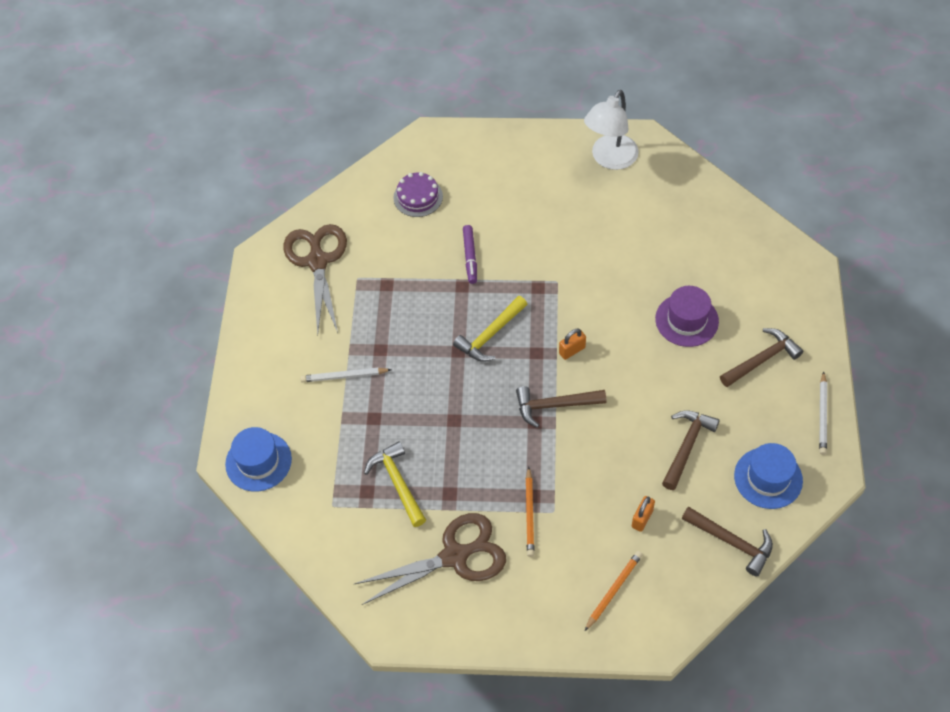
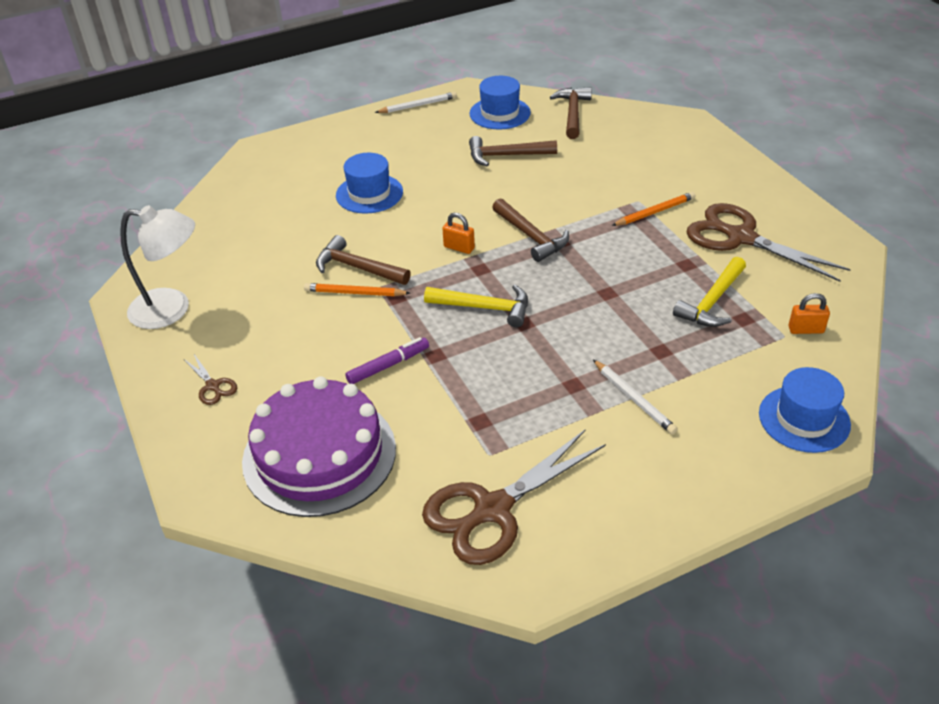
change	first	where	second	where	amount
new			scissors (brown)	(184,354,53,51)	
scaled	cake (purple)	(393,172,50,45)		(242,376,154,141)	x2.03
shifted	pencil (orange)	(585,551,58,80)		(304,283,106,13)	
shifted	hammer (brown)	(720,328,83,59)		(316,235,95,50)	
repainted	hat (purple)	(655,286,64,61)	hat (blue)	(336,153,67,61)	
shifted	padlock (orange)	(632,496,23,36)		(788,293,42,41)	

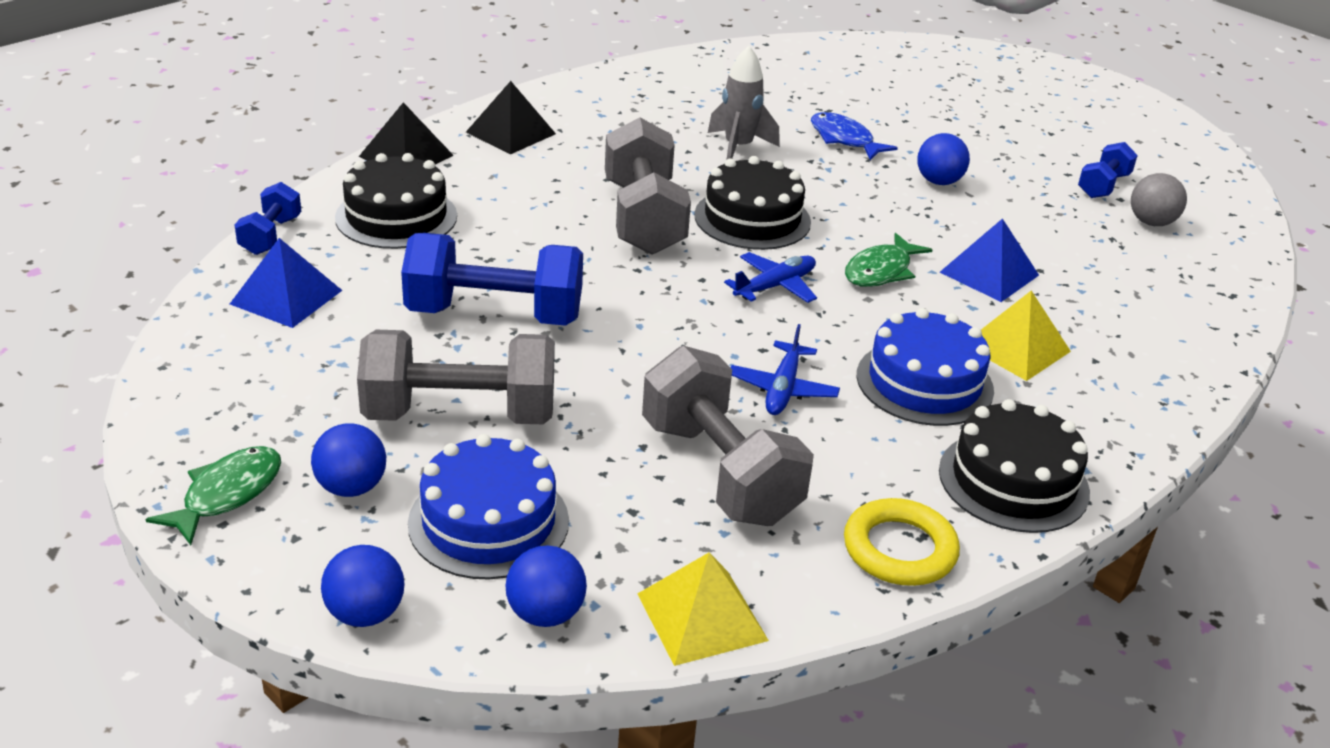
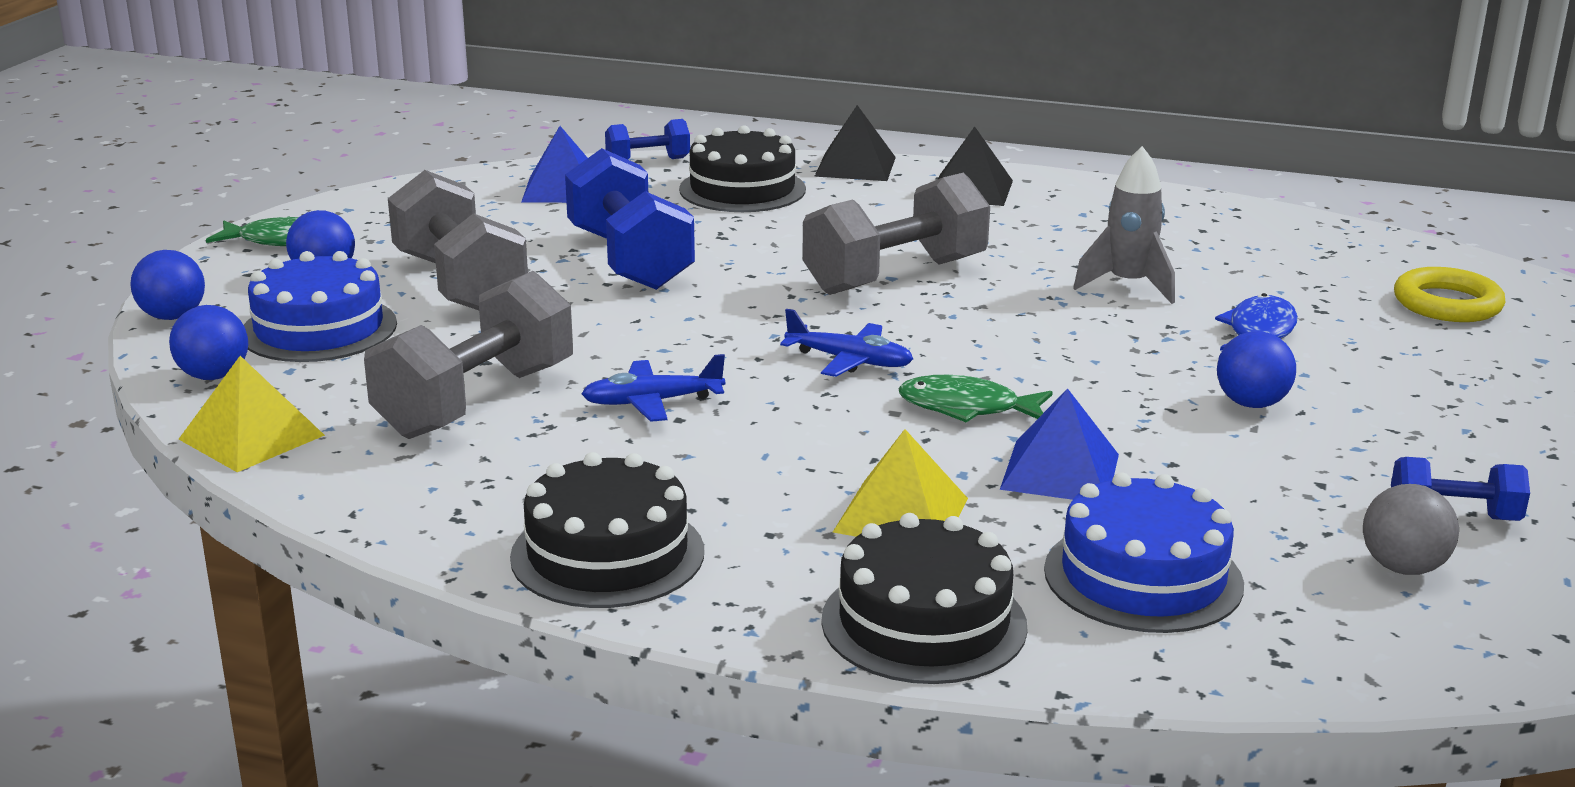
change	first	where	second	where	amount
shifted	cake (black)	(694,156,117,94)		(821,513,207,171)	
shifted	cake (blue)	(857,308,137,118)		(1044,472,200,161)	
shifted	ring (yellow)	(844,498,116,88)		(1394,267,112,55)	

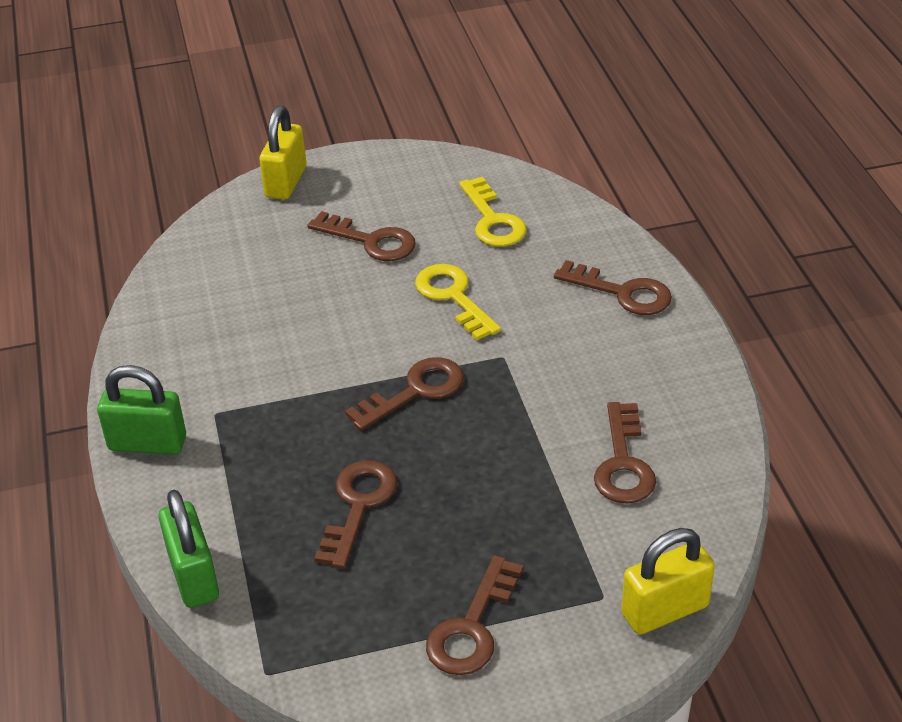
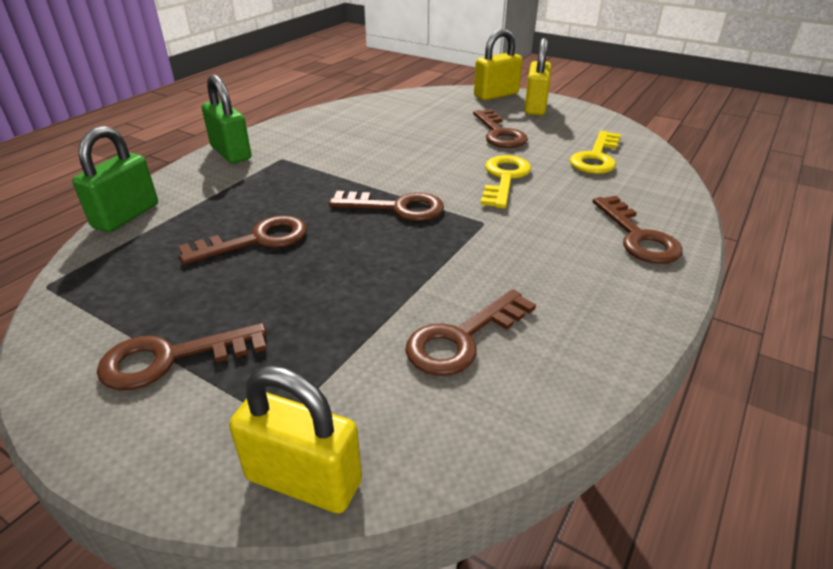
change	first	where	second	where	amount
new			padlock (yellow)	(524,38,27,77)	

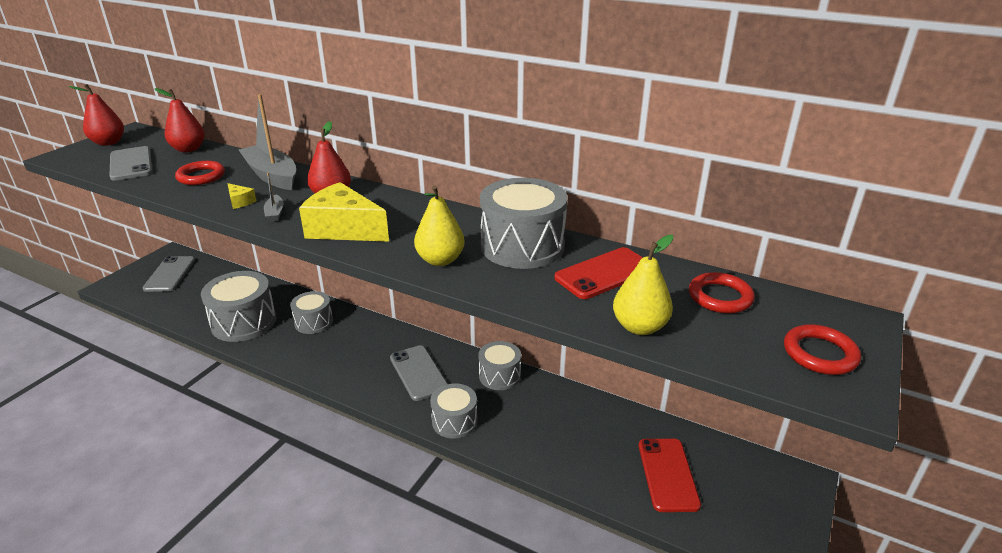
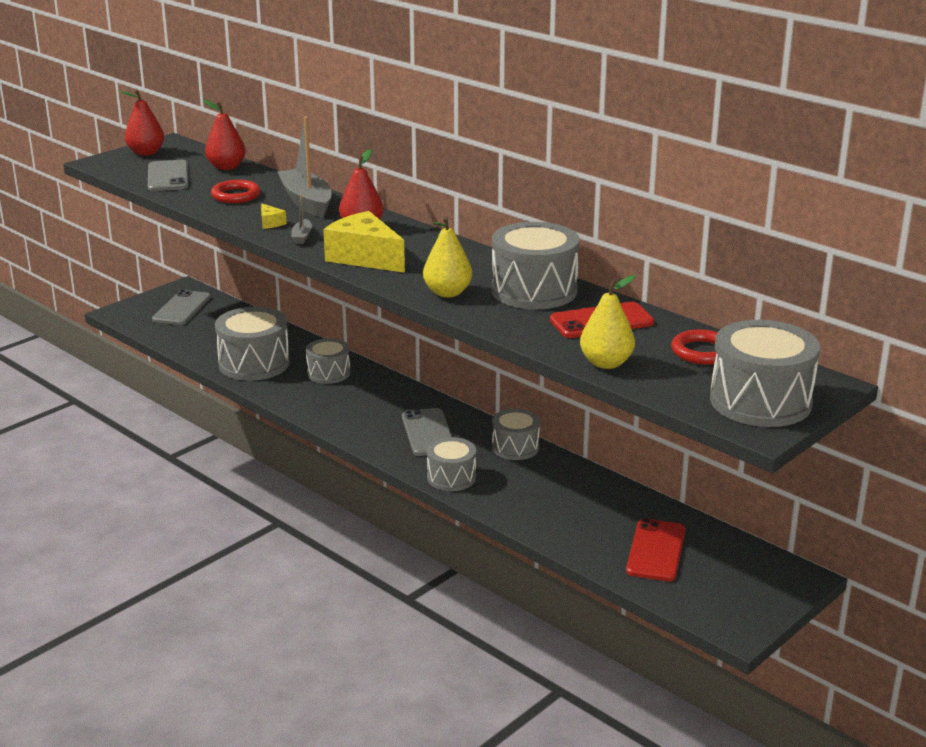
change	first	where	second	where	amount
swapped	ring (red)	(784,324,77,51)	drum (grey)	(710,320,110,107)	

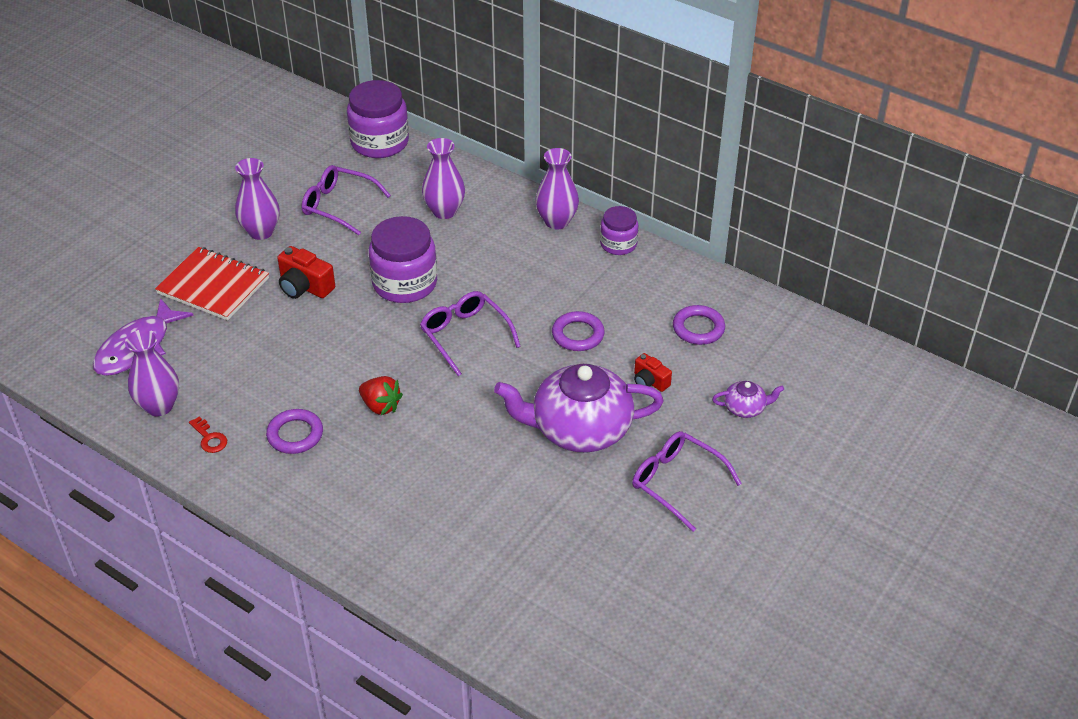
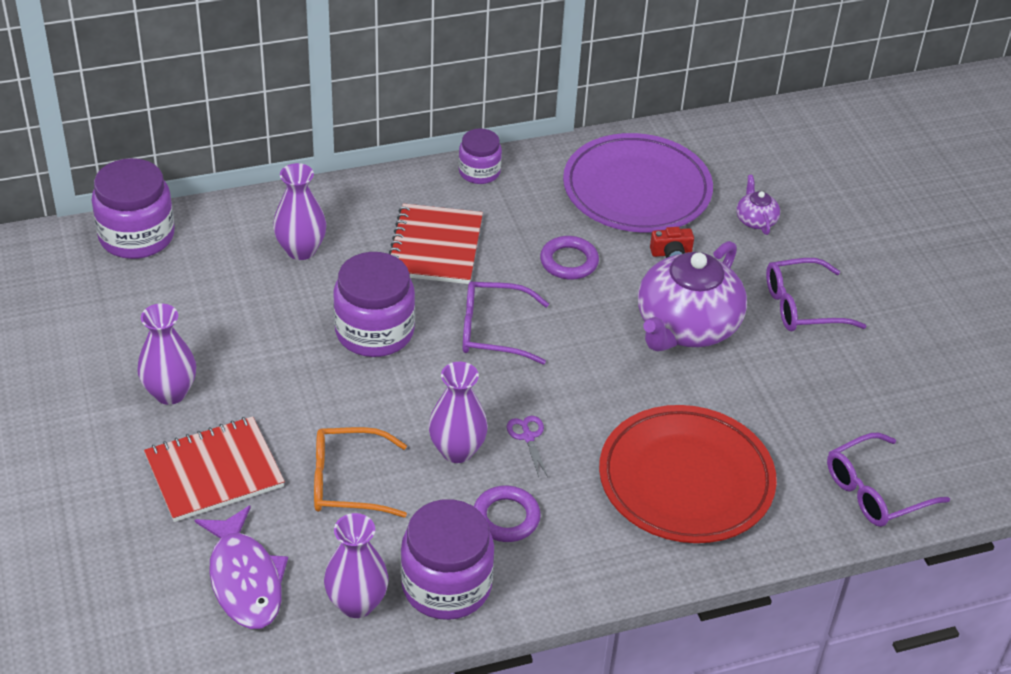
change	first	where	second	where	amount
new			glasses (orange)	(314,427,93,90)	
new			notebook (red)	(389,203,94,81)	
swapped	key (red)	(189,417,38,36)	jar (purple)	(401,499,93,121)	
shifted	vase (purple)	(535,148,44,81)		(428,362,60,101)	
swapped	strawberry (red)	(359,376,44,39)	scissors (purple)	(507,416,41,61)	
swapped	ring (purple)	(673,305,52,40)	plate (purple)	(563,133,150,99)	
new			plate (red)	(599,405,178,138)	
rotated	teapot (purple)	(712,381,72,37)		(736,175,44,60)	45 degrees counterclockwise
shifted	glasses (purple)	(302,165,89,70)		(827,433,123,94)	
gone	camera (red)	(277,246,58,53)			

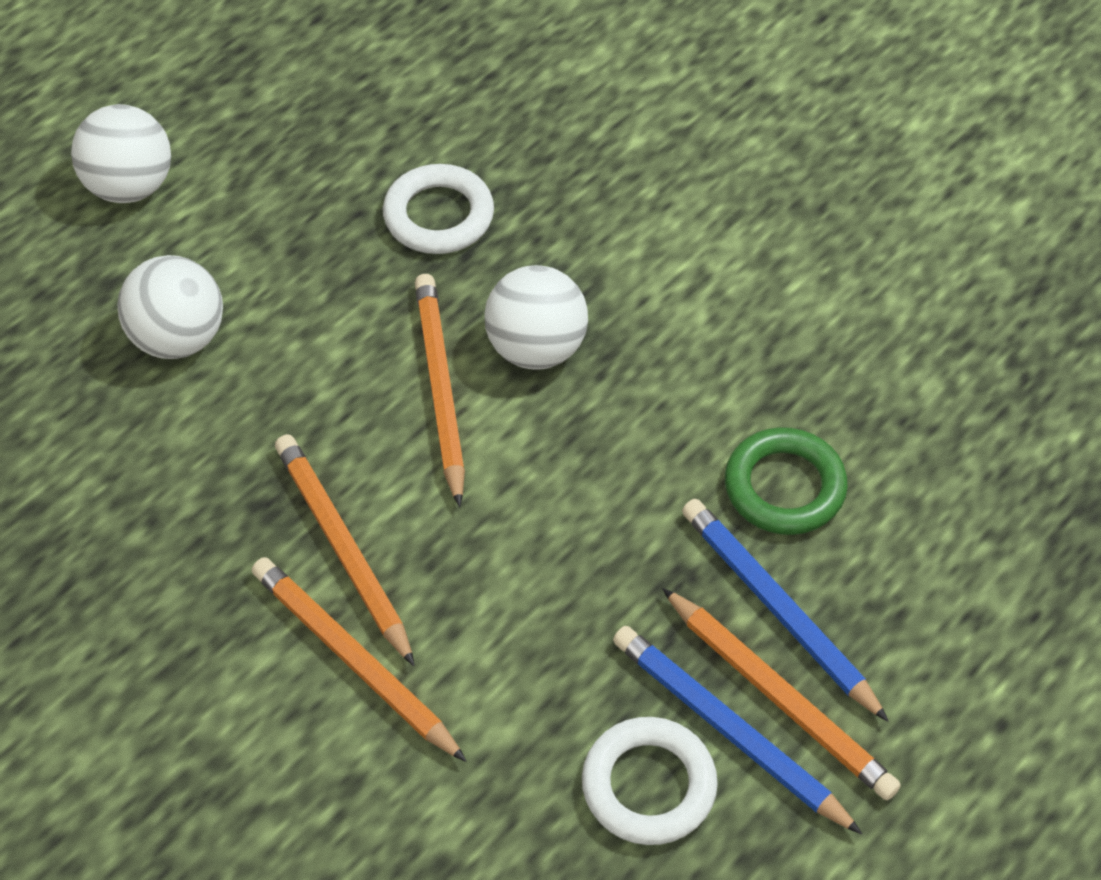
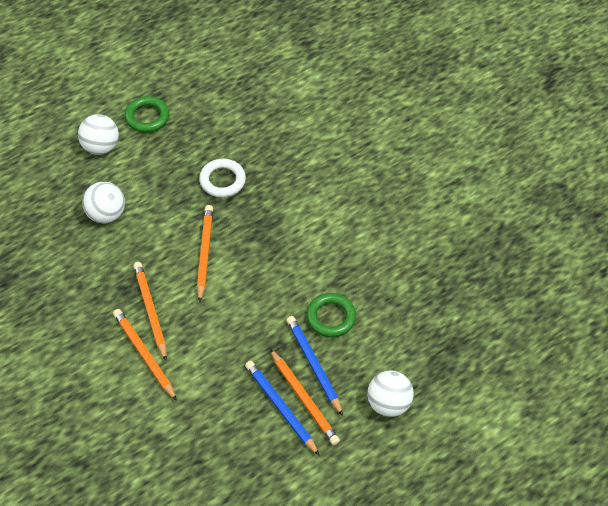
change	first	where	second	where	amount
new			ring (green)	(124,96,45,37)	
shifted	ball (white)	(484,265,104,104)		(367,371,47,46)	
gone	ring (white)	(582,717,136,128)			

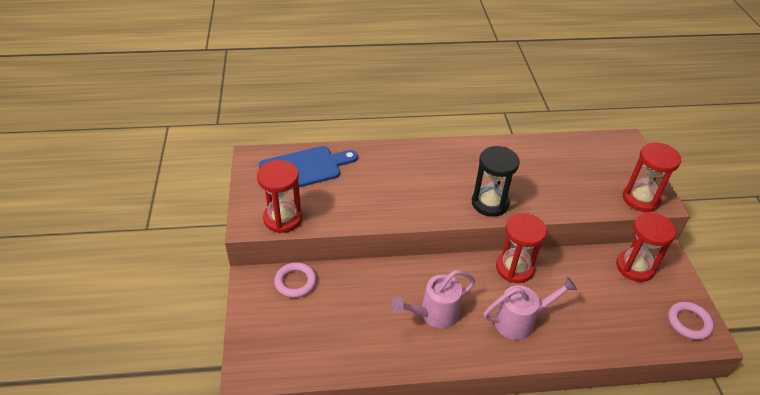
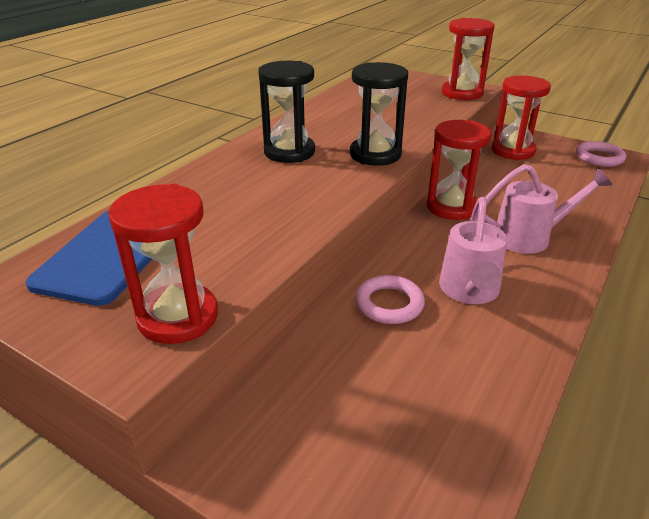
change	first	where	second	where	amount
new			hourglass (black)	(258,61,57,102)	
shifted	ring (pink)	(274,262,42,36)		(355,275,70,49)	
rotated	watering can (pink)	(484,276,93,64)		(485,164,127,90)	60 degrees clockwise

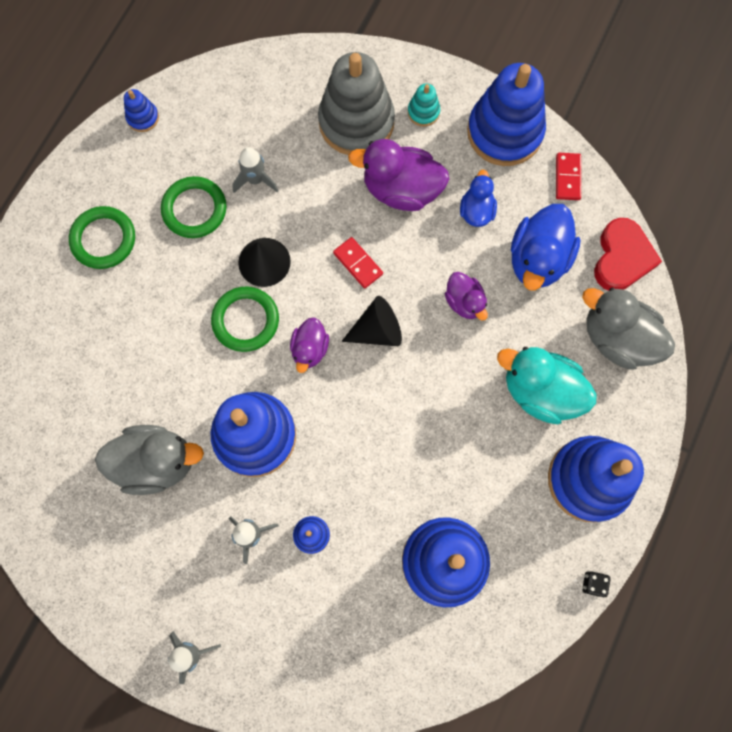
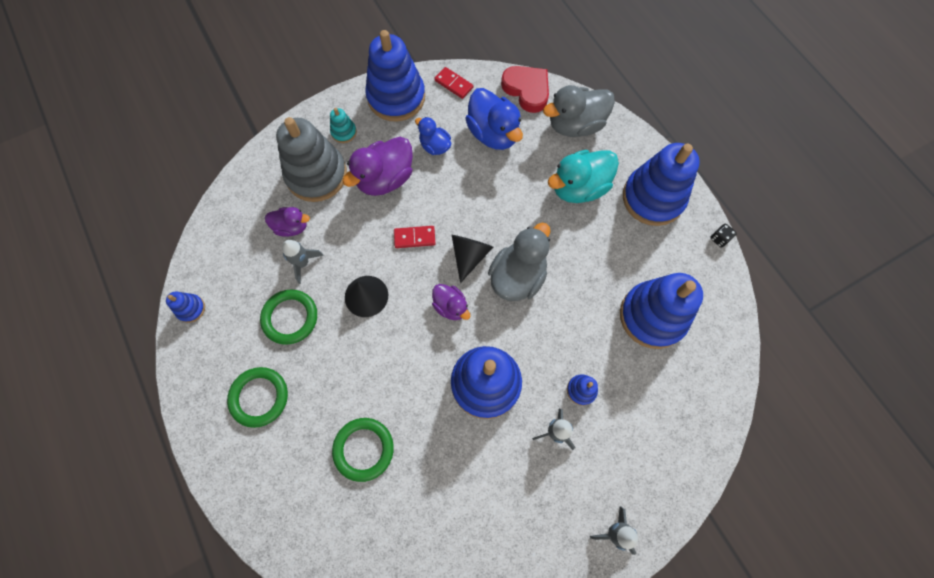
change	first	where	second	where	amount
shifted	duck (purple)	(445,272,43,49)		(265,207,45,30)	
shifted	ring (green)	(211,286,68,66)		(332,418,62,64)	
shifted	duck (grey)	(95,425,109,70)		(488,223,62,78)	

